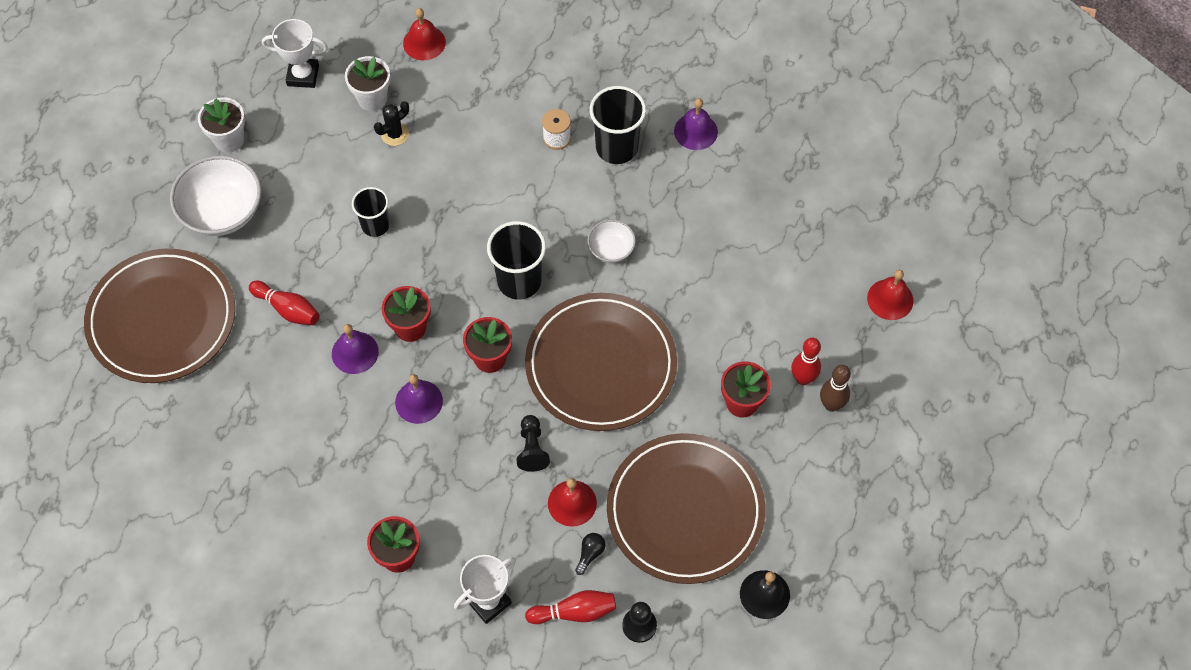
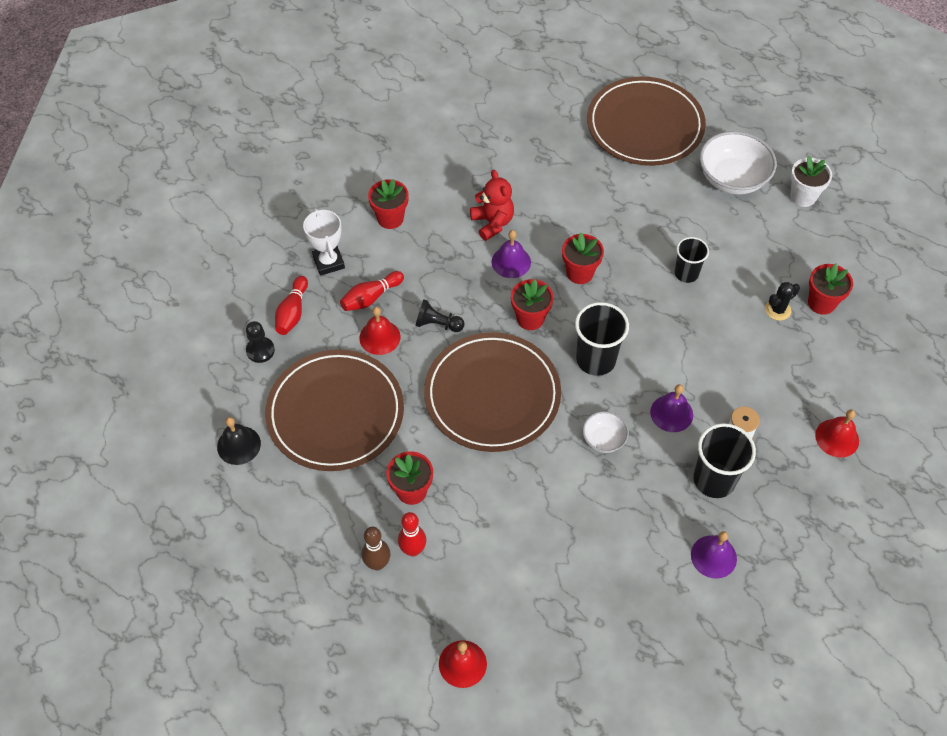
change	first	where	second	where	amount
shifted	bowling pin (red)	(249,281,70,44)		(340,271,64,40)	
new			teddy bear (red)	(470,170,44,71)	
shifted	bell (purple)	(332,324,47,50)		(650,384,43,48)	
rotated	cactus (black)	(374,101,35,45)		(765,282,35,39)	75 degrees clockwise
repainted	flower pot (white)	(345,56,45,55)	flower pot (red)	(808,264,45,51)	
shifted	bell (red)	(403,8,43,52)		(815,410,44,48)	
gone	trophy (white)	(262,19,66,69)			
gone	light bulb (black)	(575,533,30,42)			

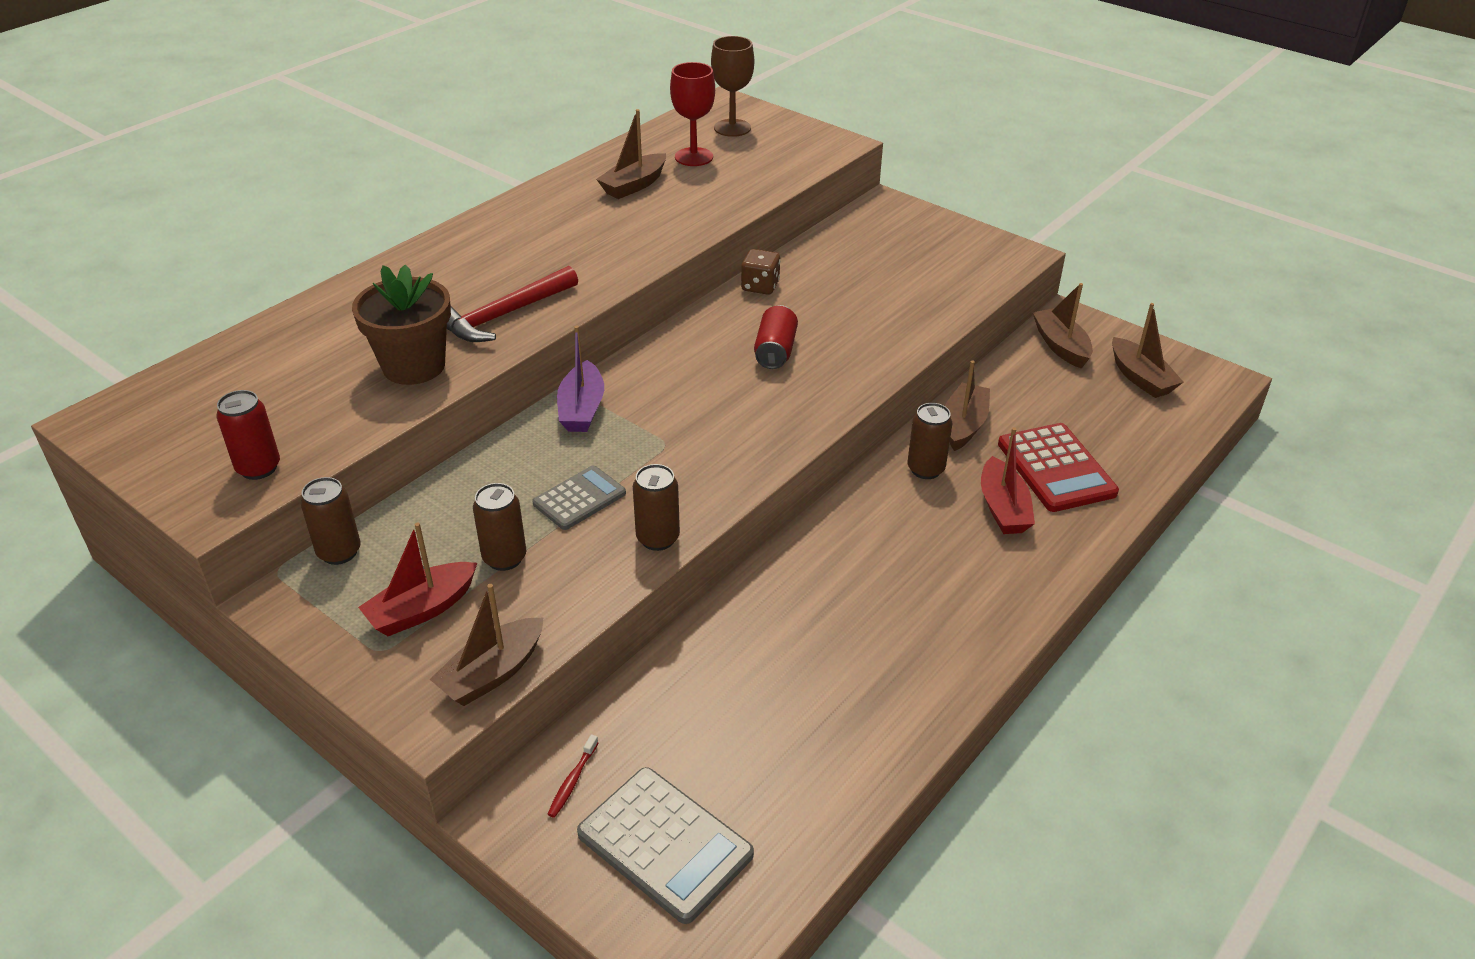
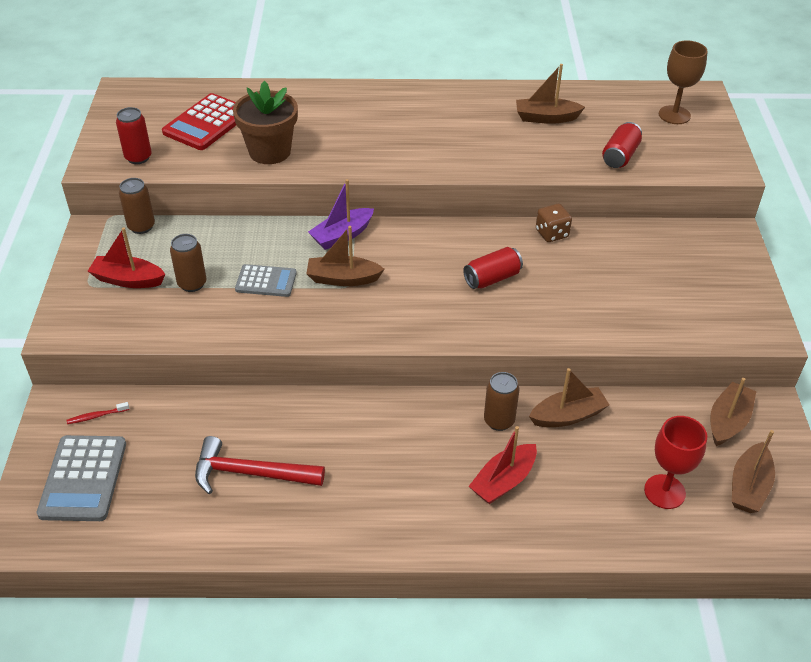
change	first	where	second	where	amount
shifted	calculator (red)	(998,423,121,89)		(162,93,74,57)	
shifted	hammer (red)	(447,266,131,76)		(195,436,130,58)	
shifted	boat (brown)	(430,584,114,122)		(306,226,78,60)	
new			can (red)	(602,122,40,46)	
shifted	goblet (red)	(670,62,45,104)		(644,416,63,93)	
gone	can (brown)	(633,464,47,87)			

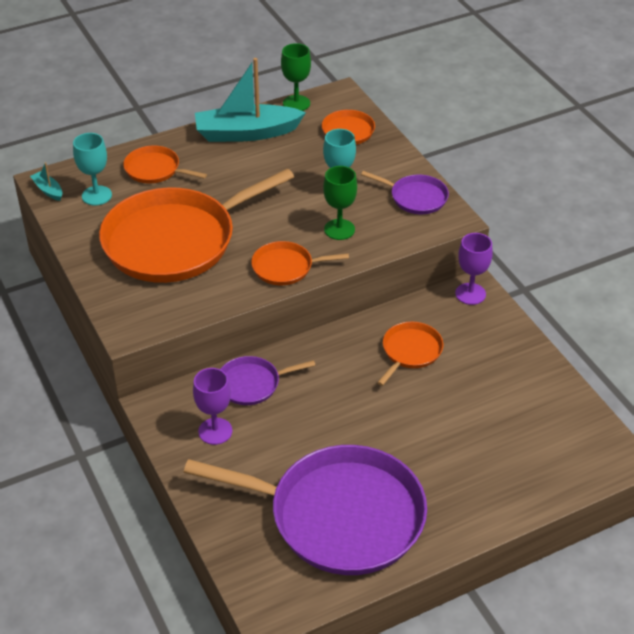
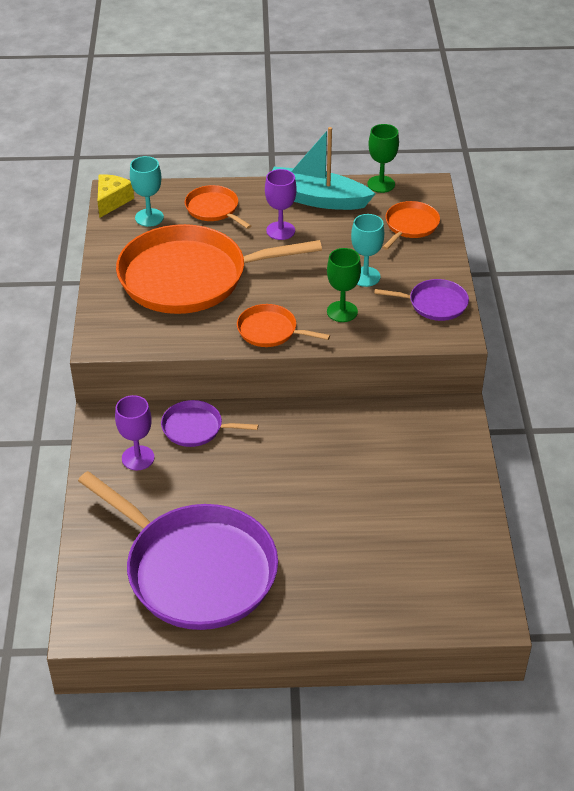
change	first	where	second	where	amount
swapped	boat (turquoise)	(30,162,32,39)	cheese (yellow)	(97,174,37,44)	
shifted	goblet (purple)	(455,233,38,72)		(265,169,32,71)	
rotated	pan (purple)	(361,171,88,43)		(374,279,95,42)	45 degrees counterclockwise
gone	pan (orange)	(377,322,66,64)			

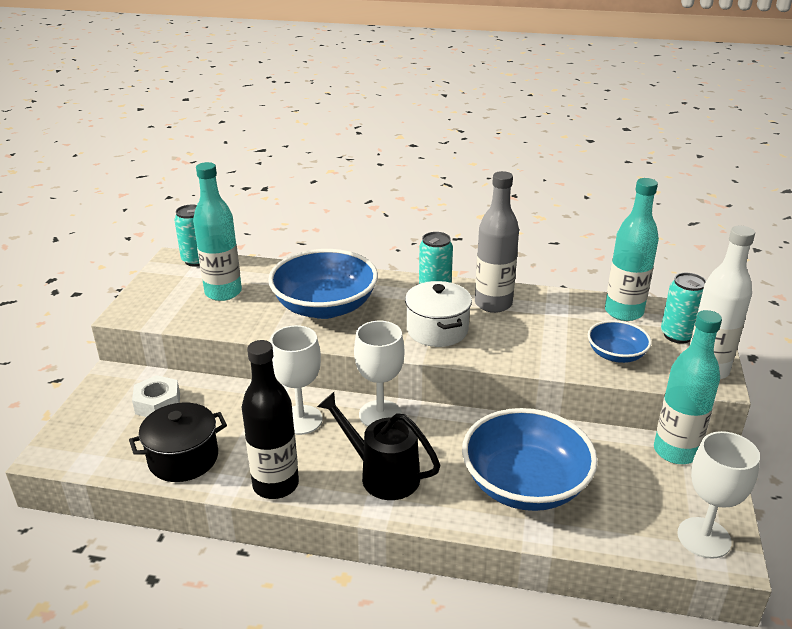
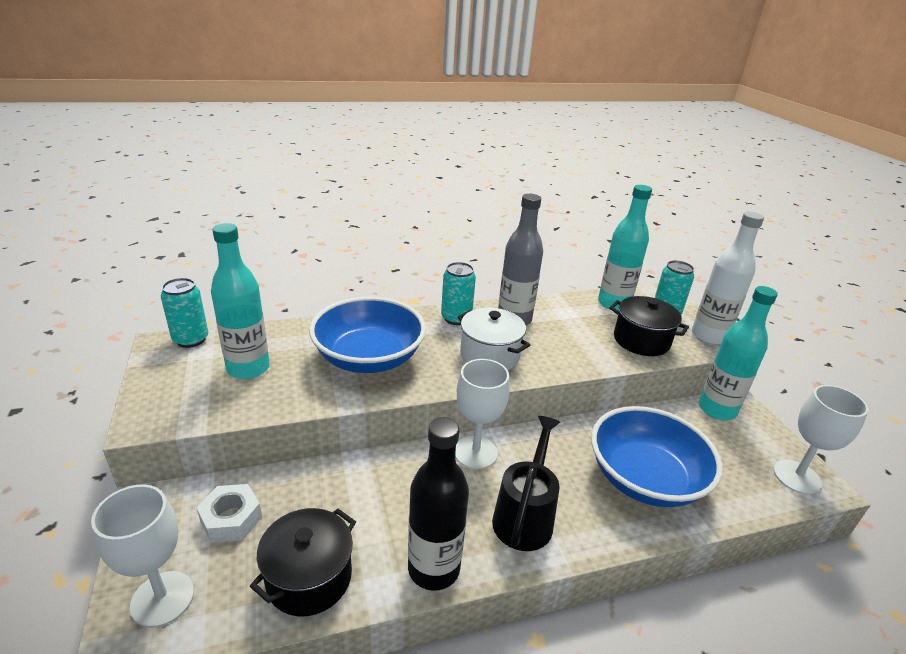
change	first	where	second	where	amount
shifted	goblet (white)	(270,325,52,110)		(91,484,103,144)	
rotated	watering can (black)	(317,392,123,108)		(492,416,68,135)	105 degrees clockwise
swapped	bowl (blue)	(588,320,64,43)	pot (black)	(610,296,79,60)	

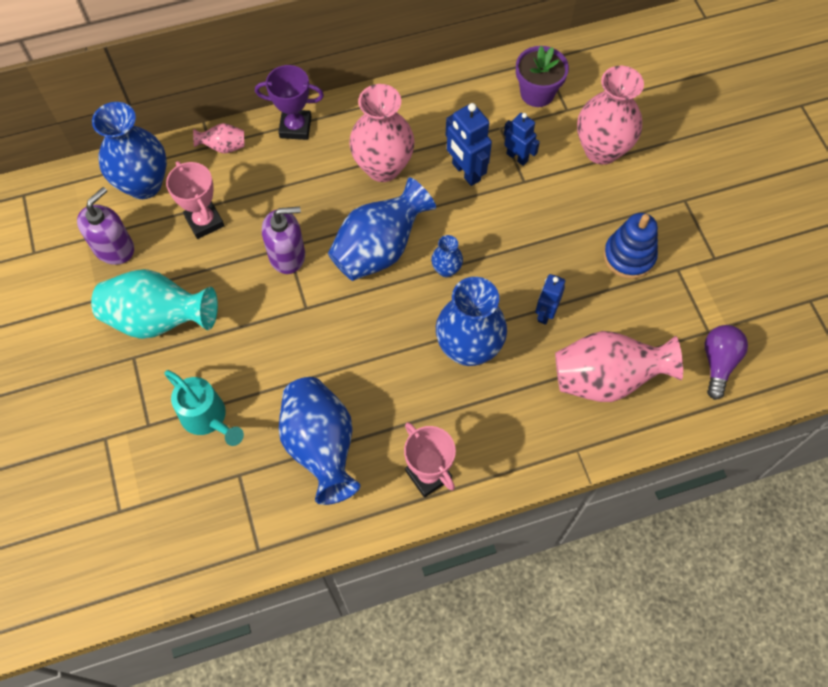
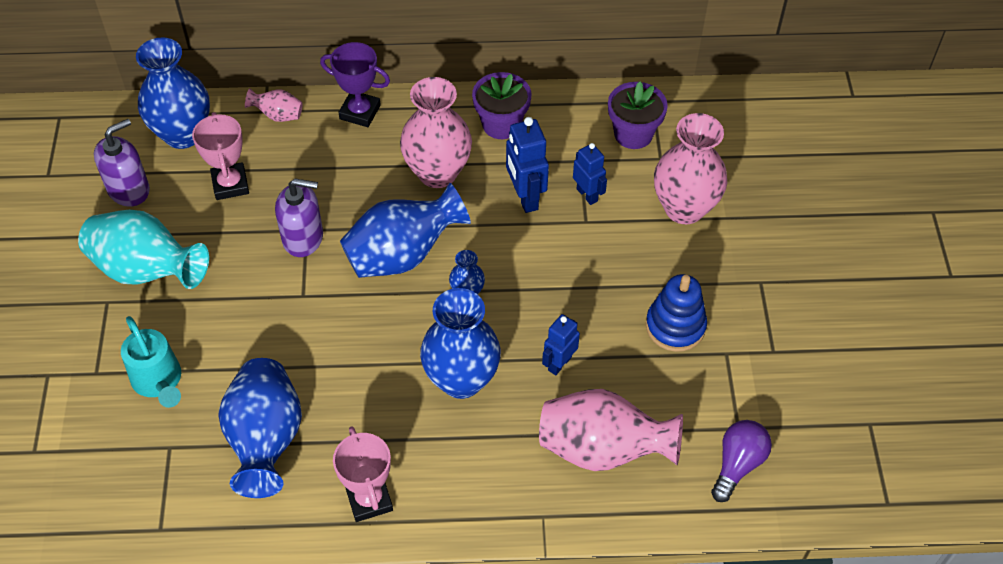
change	first	where	second	where	amount
new			flower pot (purple)	(472,72,60,67)	

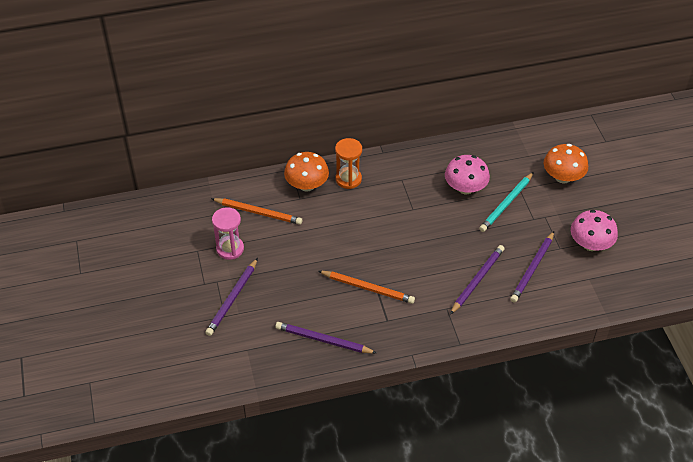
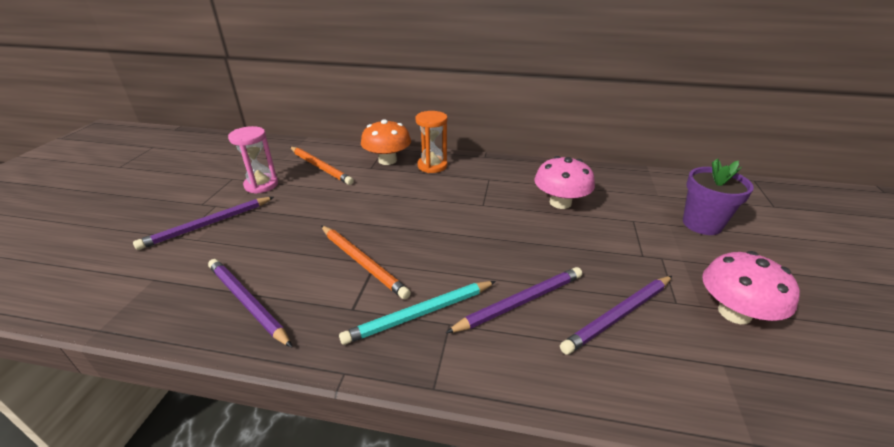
change	first	where	second	where	amount
shifted	pencil (turquoise)	(479,172,55,60)		(339,281,157,64)	
swapped	mushroom (orange)	(544,144,44,39)	flower pot (purple)	(683,158,71,77)	

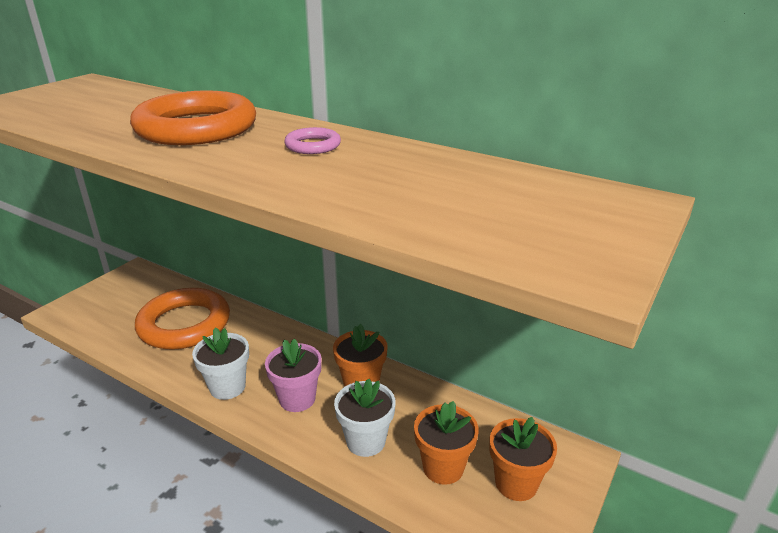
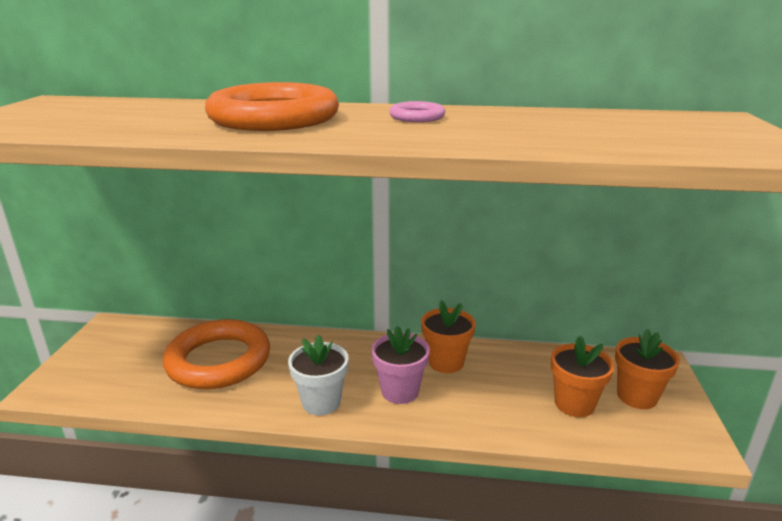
change	first	where	second	where	amount
gone	flower pot (white)	(334,379,62,78)			

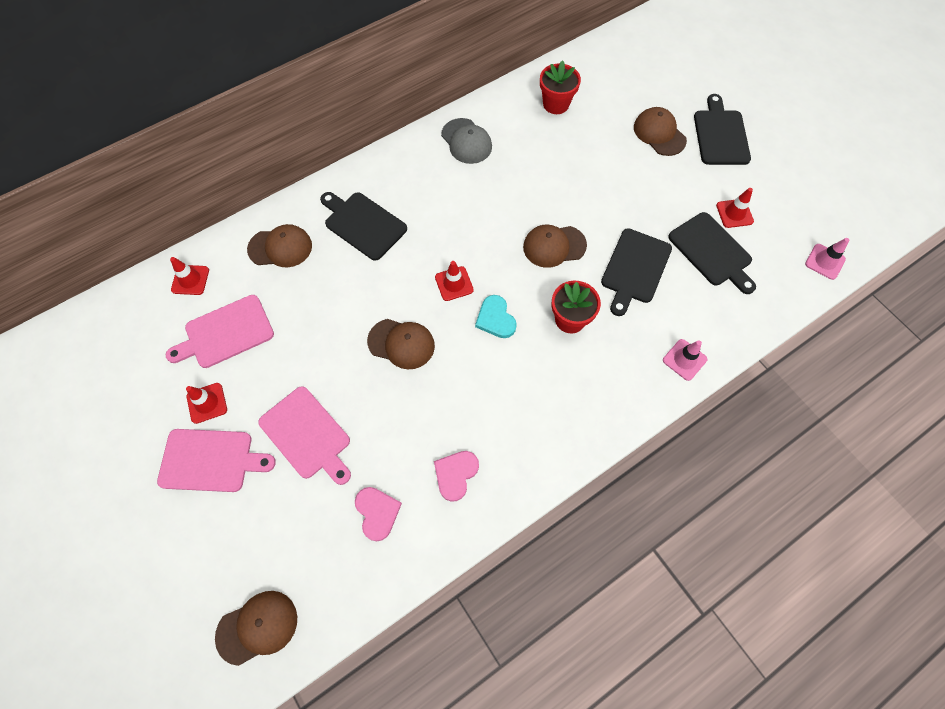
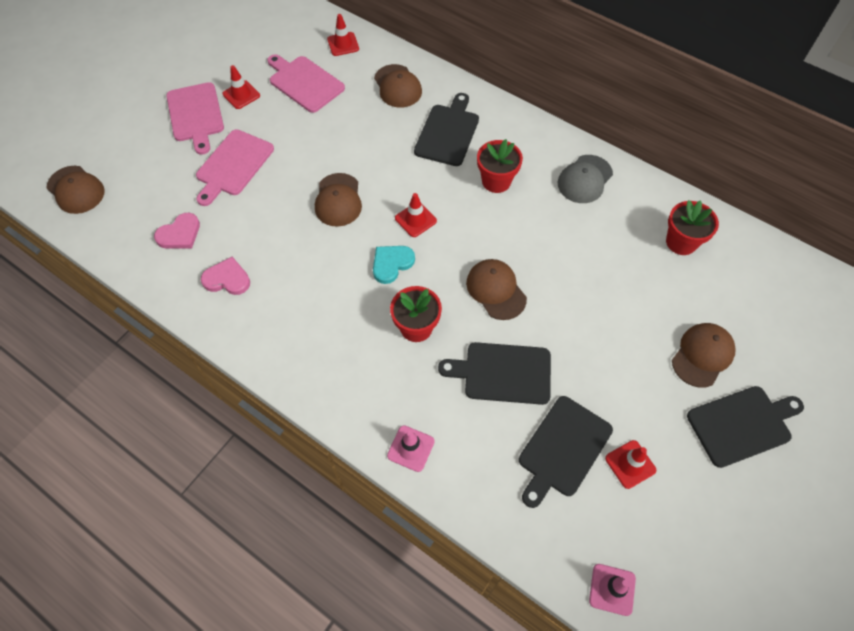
change	first	where	second	where	amount
new			flower pot (red)	(477,139,46,54)	

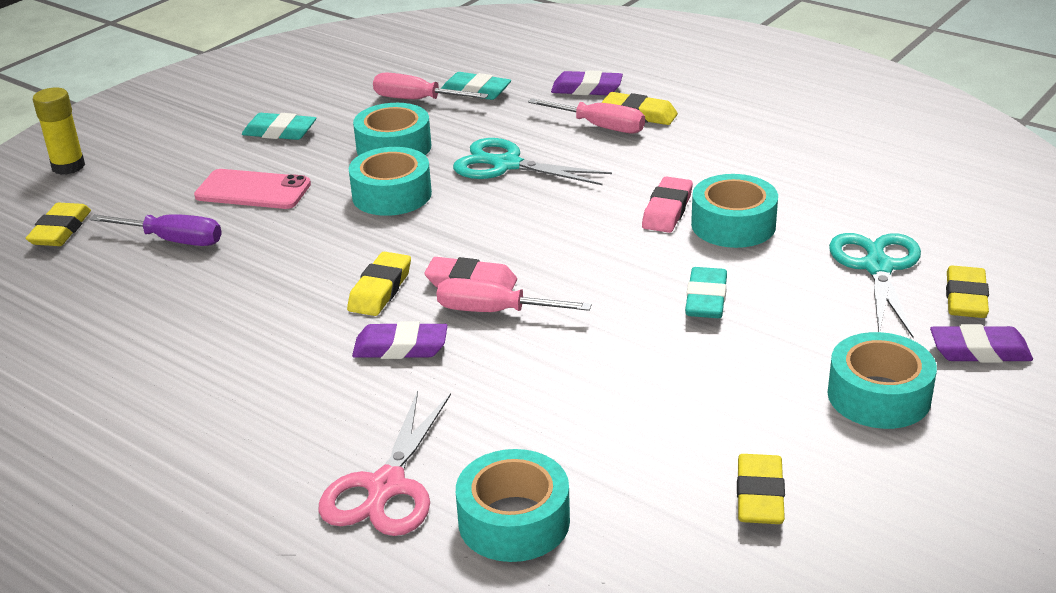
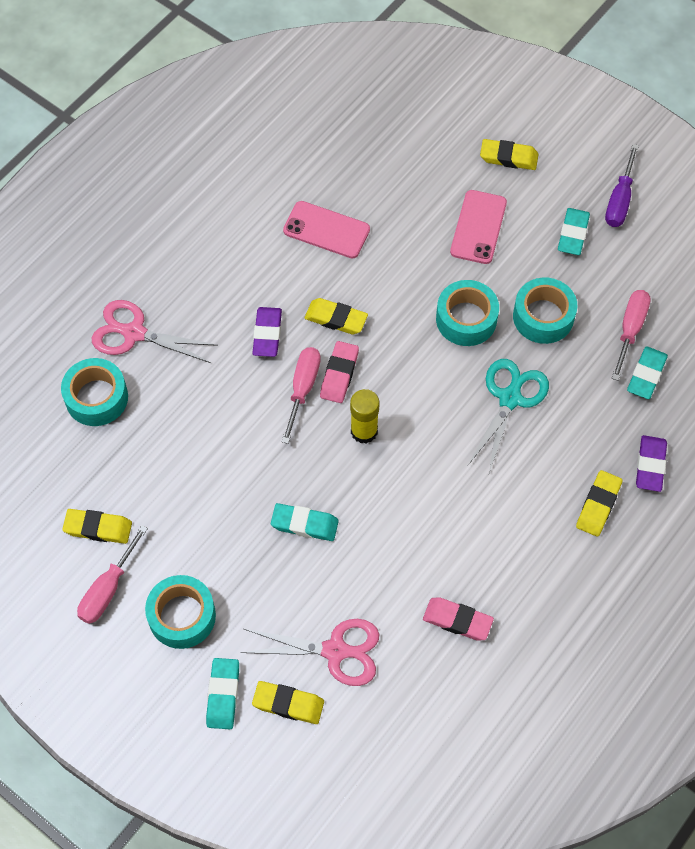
change	first	where	second	where	amount
shifted	screwdriver (pink)	(528,98,117,35)		(77,525,71,99)	
repainted	eraser (purple)	(930,324,103,39)	eraser (turquoise)	(206,658,33,71)	
repainted	scissors (turquoise)	(829,233,92,105)	scissors (pink)	(241,619,138,67)	
new			phone (pink)	(283,201,87,57)	
shifted	glue stick (yellow)	(33,88,52,87)		(350,389,30,55)	
shifted	eraser (pink)	(642,176,51,57)		(423,597,71,43)	
shifted	eraser (yellow)	(26,203,65,43)		(480,139,59,31)	
shifted	screwdriver (purple)	(90,214,132,32)		(605,144,34,83)	
gone	tape (turquoise)	(691,174,87,74)			

